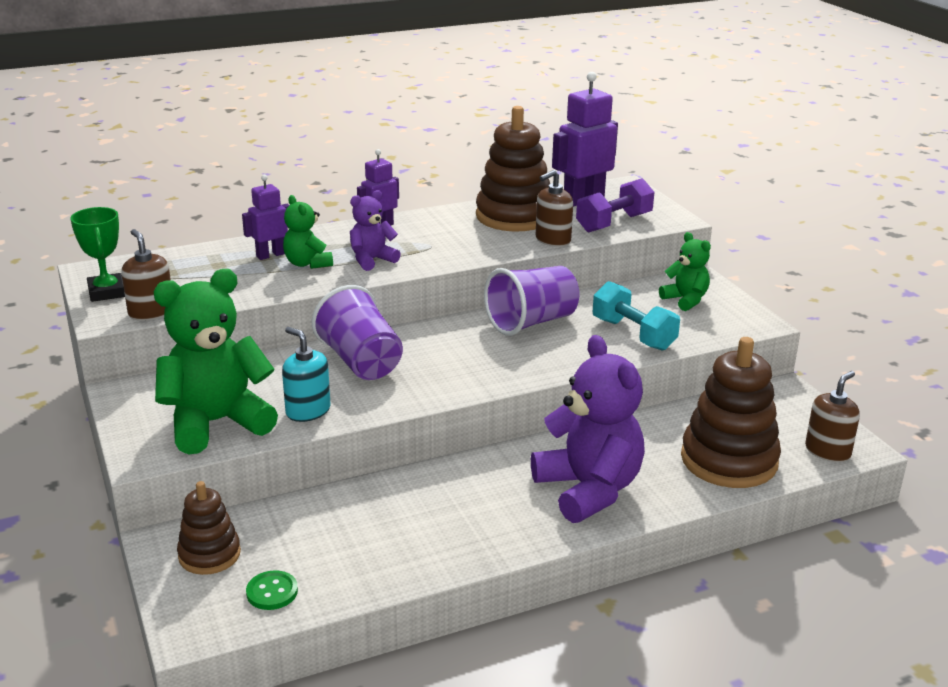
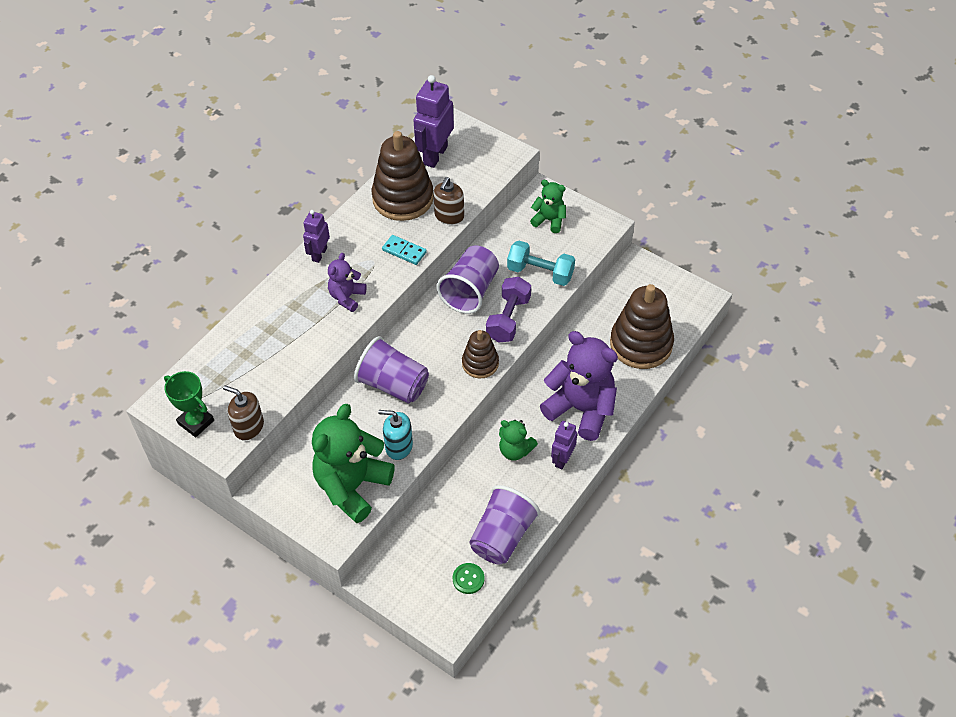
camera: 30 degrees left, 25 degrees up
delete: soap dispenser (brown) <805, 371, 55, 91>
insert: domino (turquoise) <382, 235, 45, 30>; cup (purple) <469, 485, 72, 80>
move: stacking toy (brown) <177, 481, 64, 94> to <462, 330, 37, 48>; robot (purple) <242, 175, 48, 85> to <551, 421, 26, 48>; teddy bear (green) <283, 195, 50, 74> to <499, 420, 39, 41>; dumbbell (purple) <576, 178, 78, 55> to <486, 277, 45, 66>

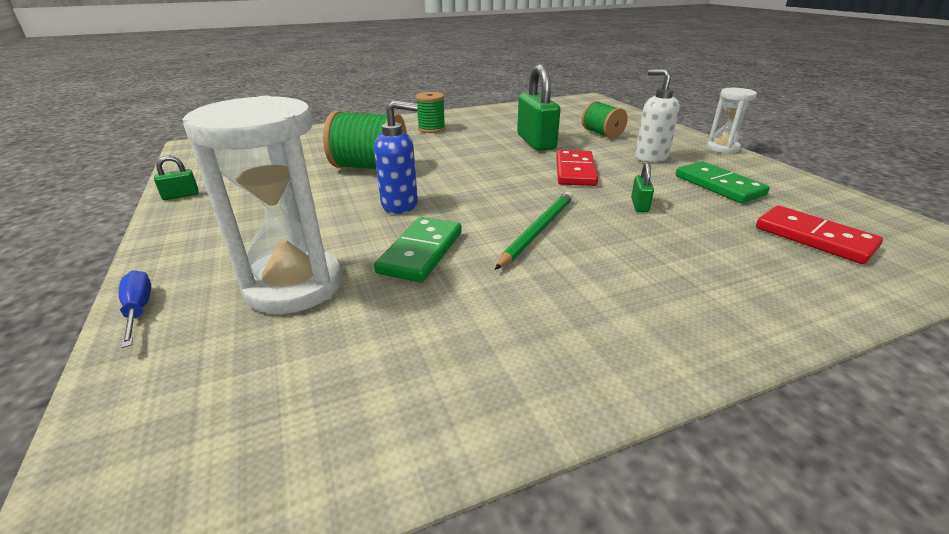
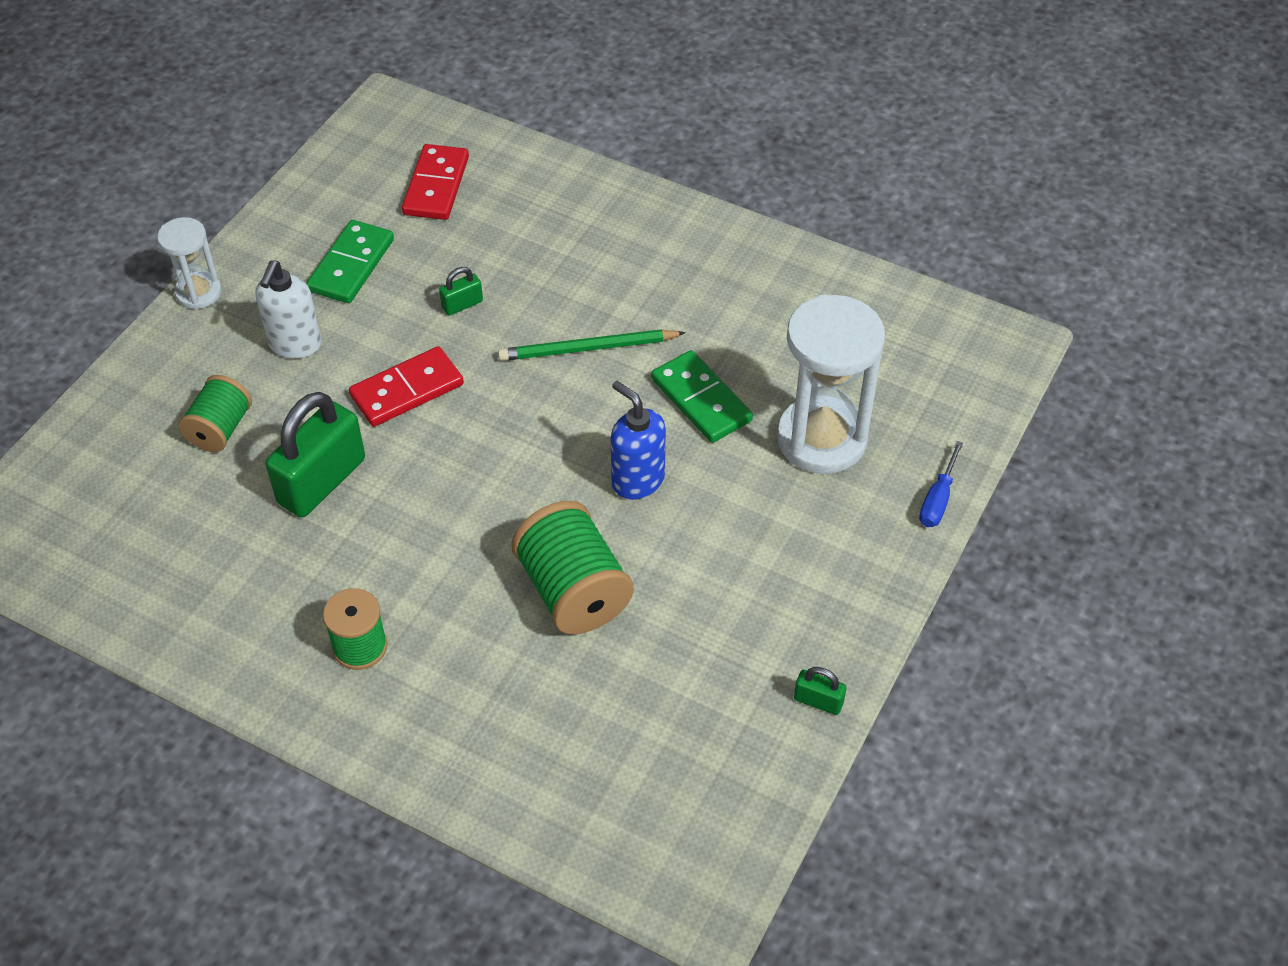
camera: 130 degrees left, 20 degrees up
rotate: domino (green) <374, 217, 88, 65> = <651, 350, 102, 93> 75 degrees clockwise

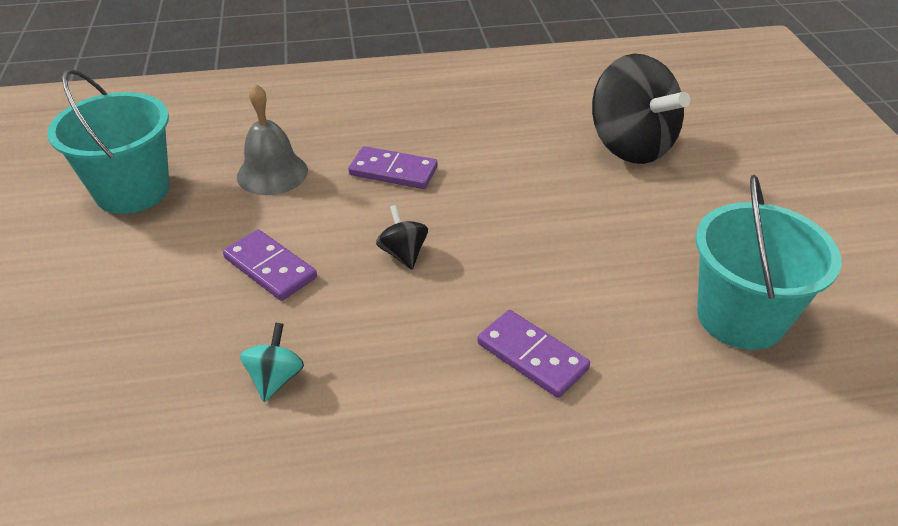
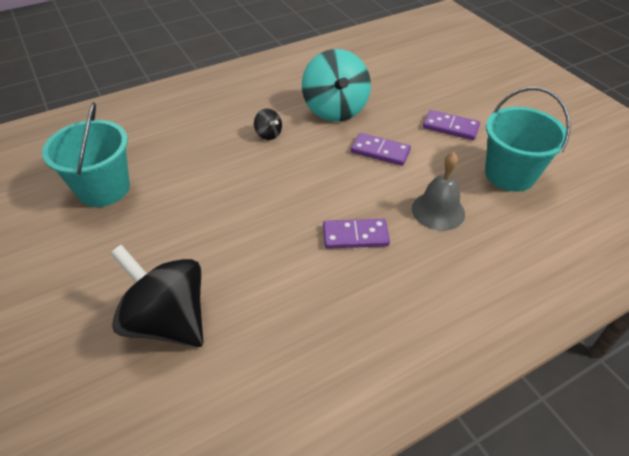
camera: 160 degrees right, 5 degrees up
move: spinning top (black) <376, 205, 52, 64> to <254, 108, 28, 32>; domino (purple) <477, 310, 113, 88> to <423, 110, 57, 30>
resize: spinning top (turquoise) <240, 323, 64, 79> = <302, 49, 69, 72> x2.32

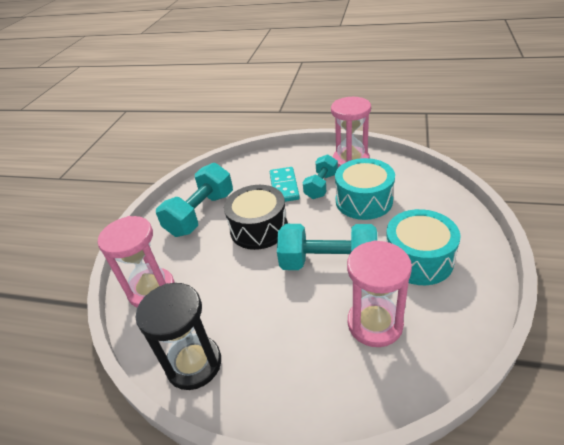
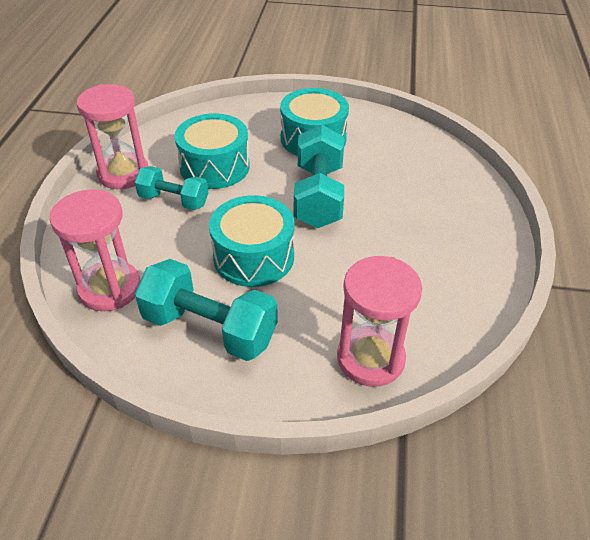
camera: 100 degrees left, 5 degrees up
delete: hourglass (black) <136, 283, 85, 107>; domino (turquoise) <270, 167, 30, 35>
move: hourglass (pink) <347, 240, 65, 107> to <49, 189, 92, 122>
recolor: drum (black) <224, 185, 64, 65> to drum (turquoise) <209, 195, 86, 92>

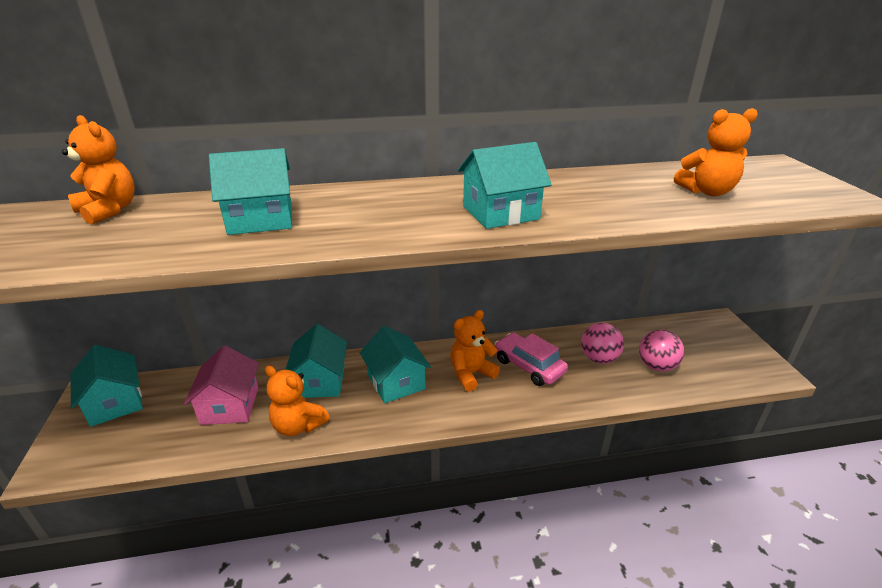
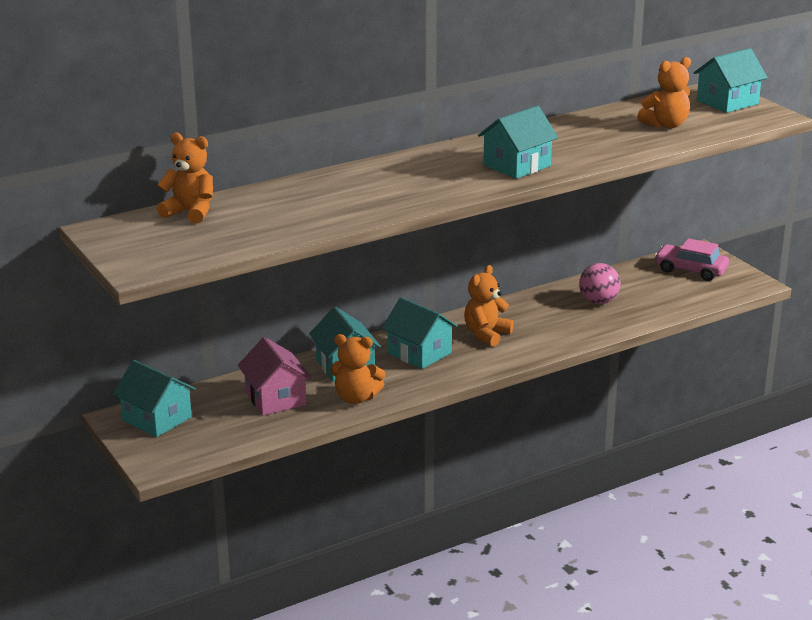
camera: 20 degrees left, 5 degrees down
delete: ball (pink) <639, 330, 45, 42>
move: house (turquoise) <209, 148, 83, 87> to <693, 48, 75, 65>; car (pink) <495, 333, 73, 53> to <655, 238, 74, 43>

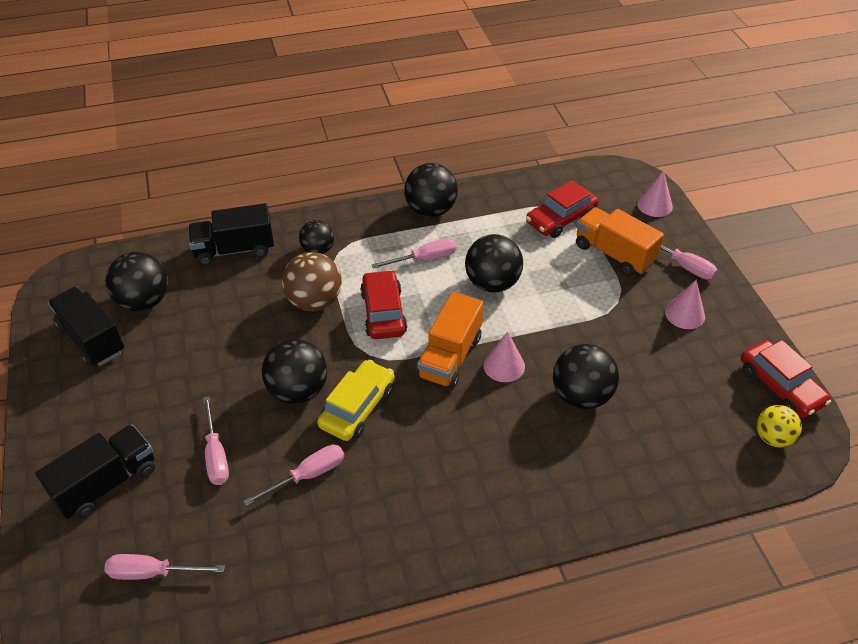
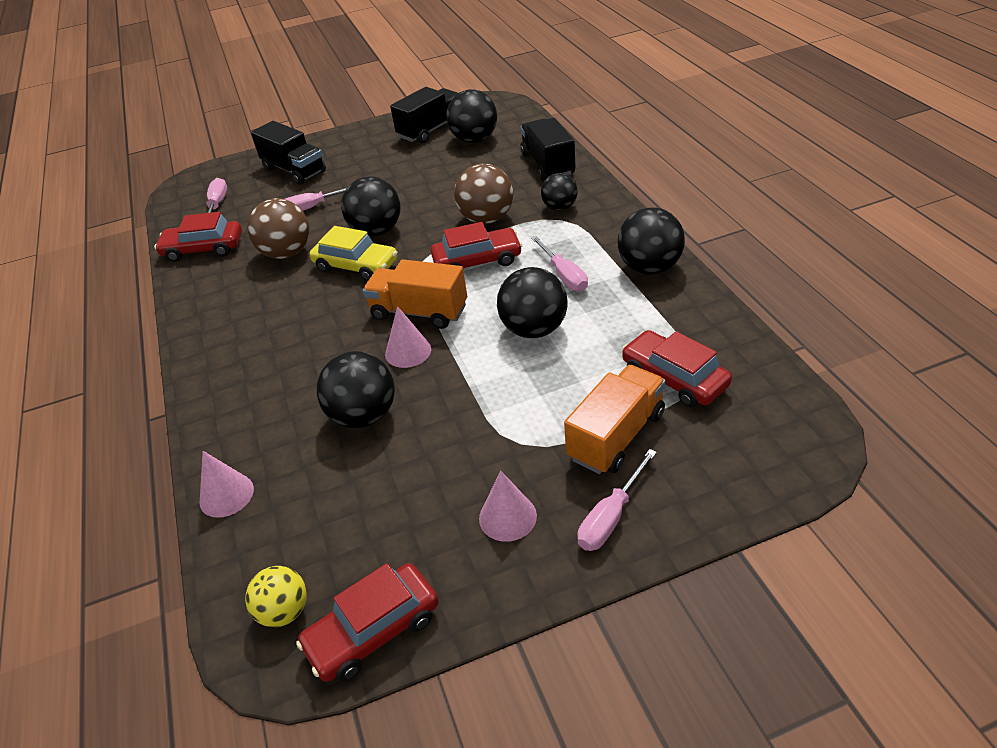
camera: 90 degrees right, 5 degrees down
insert: car (red) <154, 212, 88, 50>
move: cone (pink) <637, 170, 36, 47> to <199, 451, 55, 67>
replace: screwdriver (pink) <243, 445, 101, 61> to ball (brown) <247, 198, 62, 61>

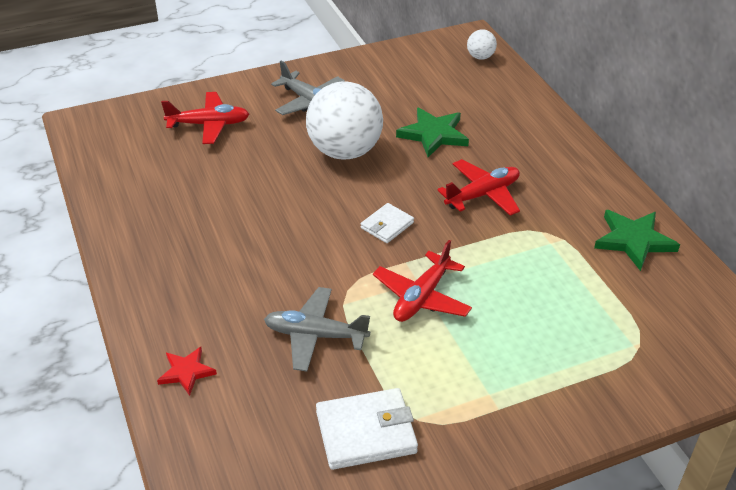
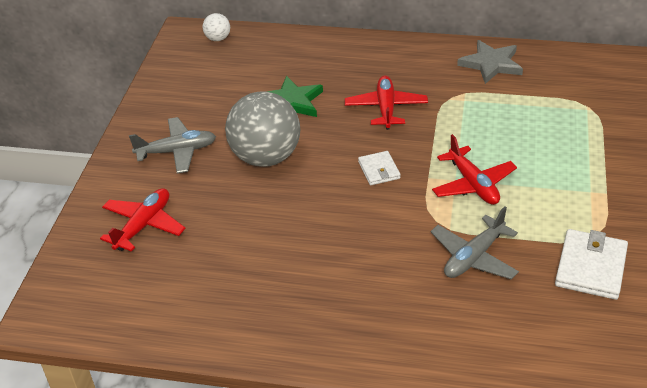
camera: 55 degrees left, 0 degrees up
delete: star (red) <157, 347, 60, 49>
recolor: ball (white) <306, 81, 77, 78> to ball (grey) <225, 91, 75, 76>; star (green) <594, 210, 86, 61> to star (grey) <457, 40, 66, 44>

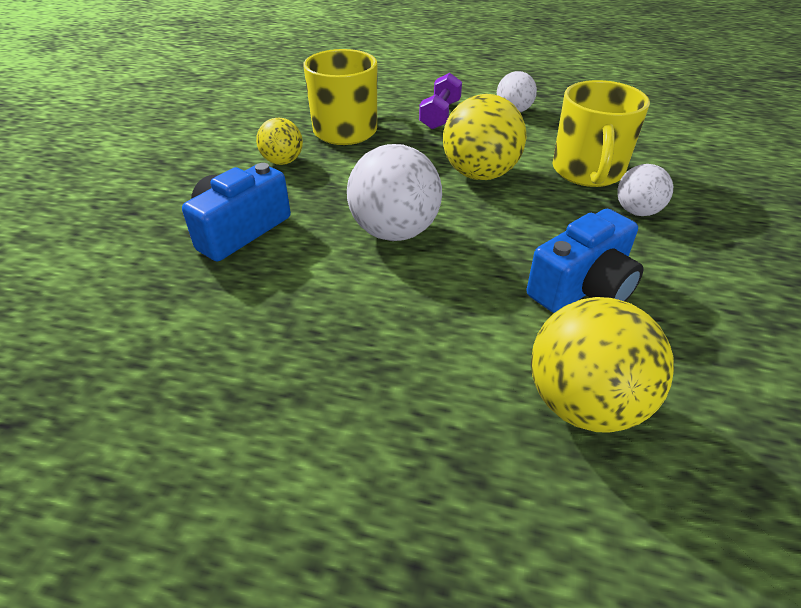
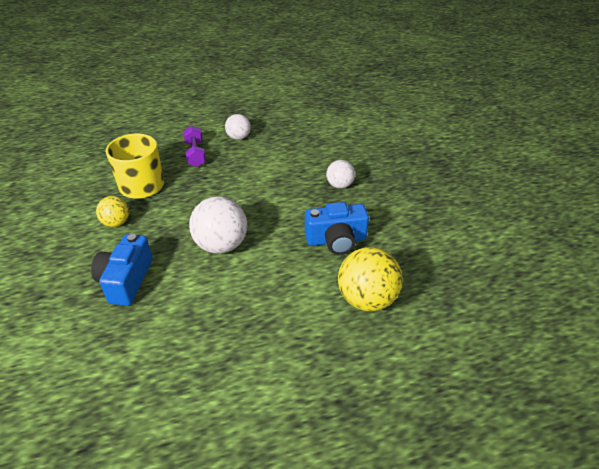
camera: 30 degrees left, 0 degrees up
delete: ball (yellow) <443, 94, 83, 86>; mug (yellow) <552, 80, 98, 107>
rotate: camera (blue) <527, 209, 117, 104> = <305, 202, 64, 53> 60 degrees clockwise

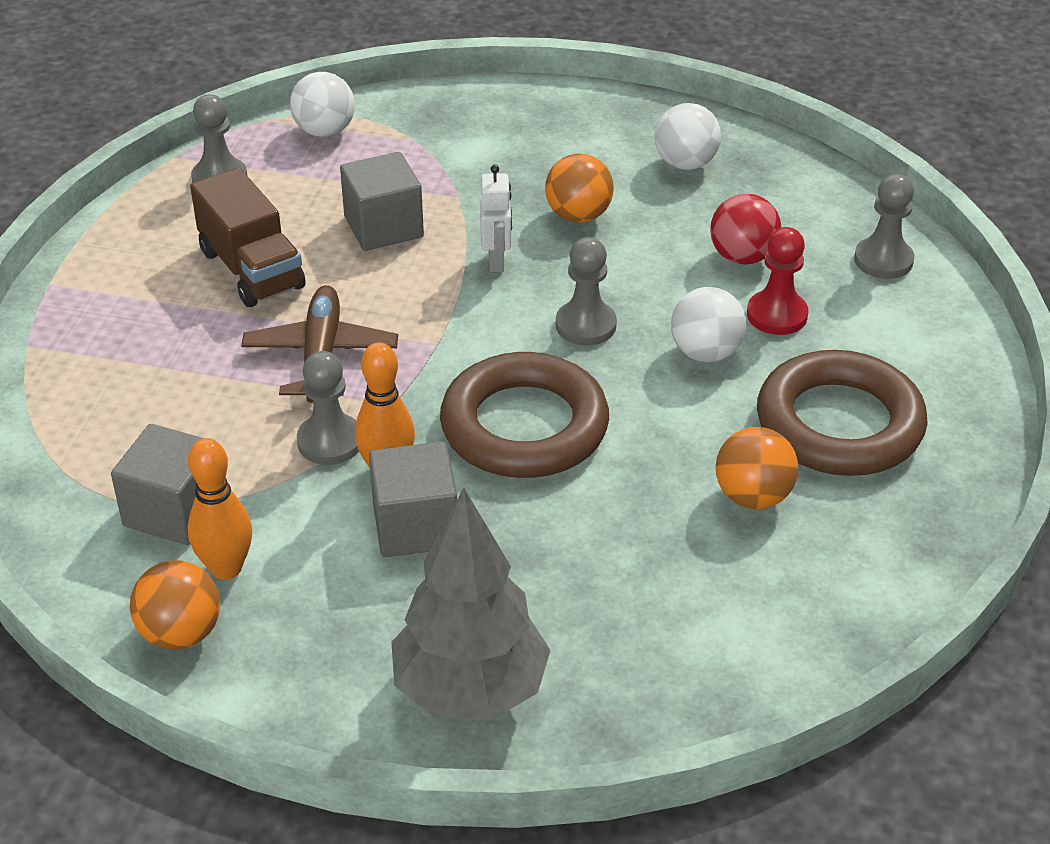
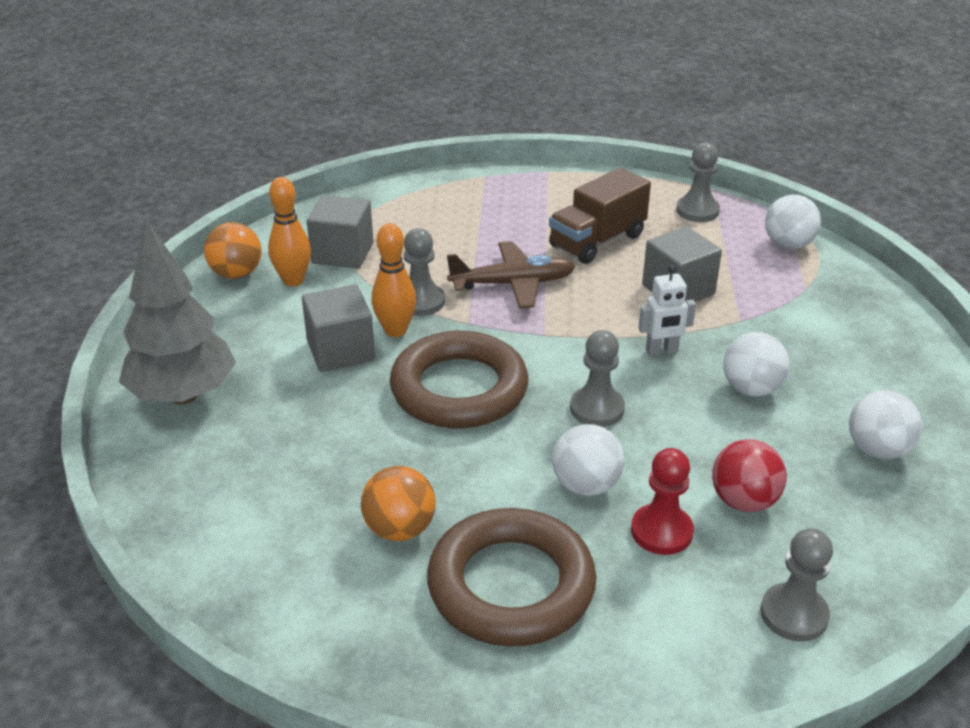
camera: 80 degrees right, 5 degrees down
recolor: ball (orange) <545, 153, 69, 70> to ball (white) <723, 332, 67, 65>

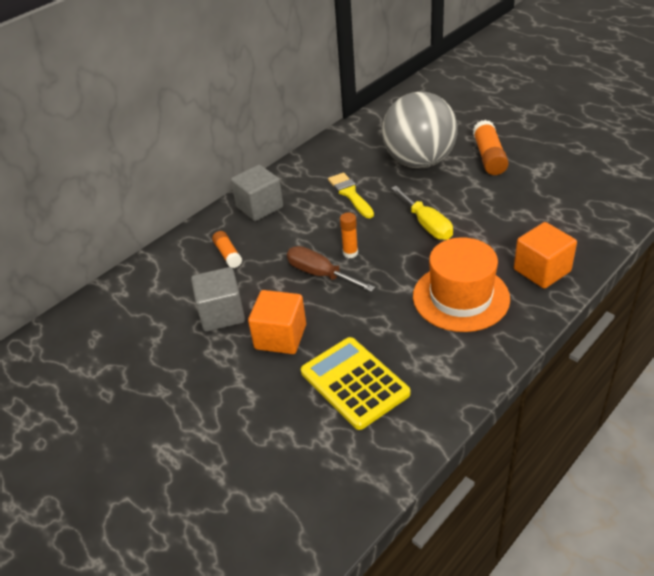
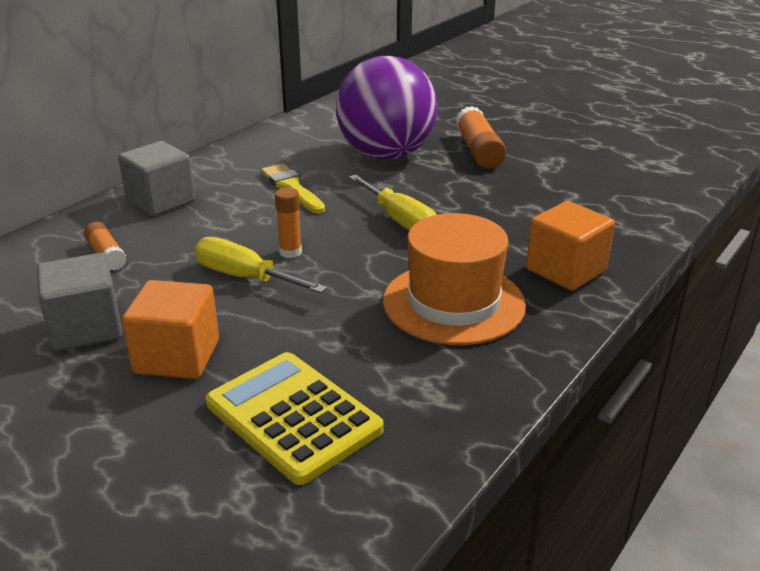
camera: 10 degrees left, 10 degrees down
recolor: screwdriver (brown) <287, 246, 88, 46> to screwdriver (yellow) <195, 237, 132, 56>; ball (grey) <382, 92, 76, 76> to ball (purple) <336, 56, 102, 104>

